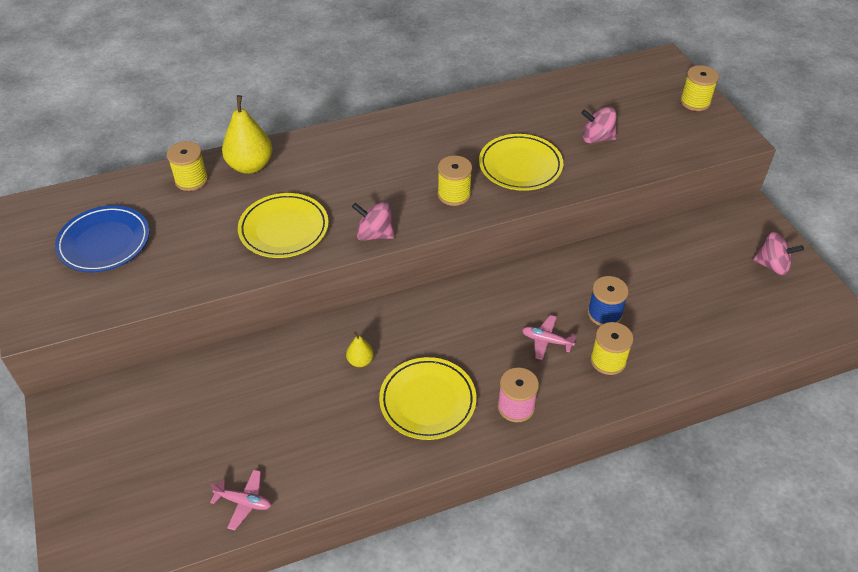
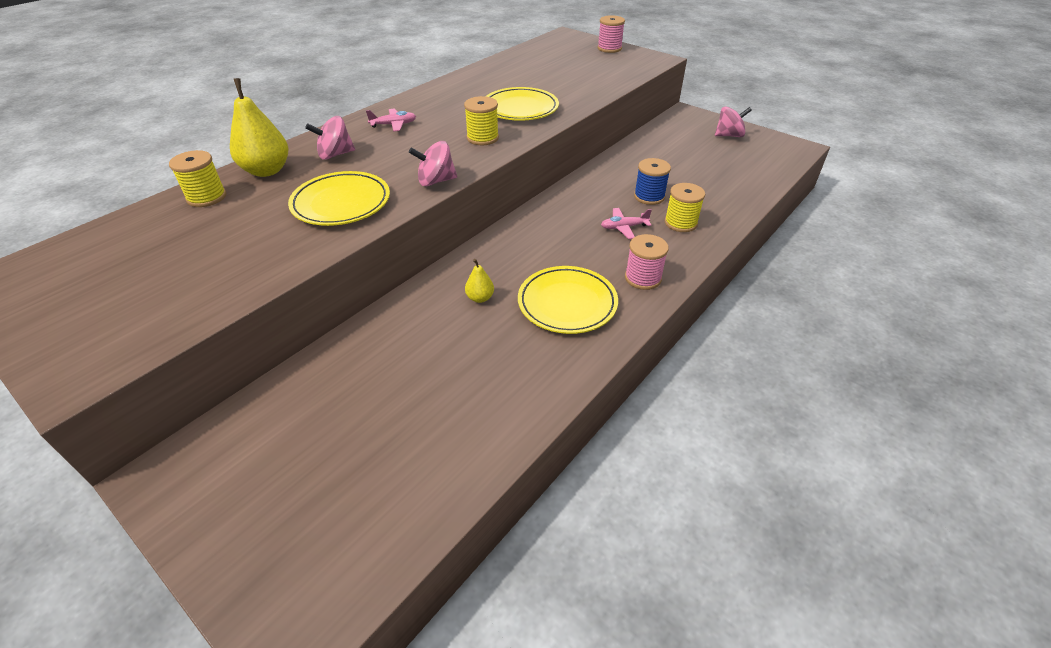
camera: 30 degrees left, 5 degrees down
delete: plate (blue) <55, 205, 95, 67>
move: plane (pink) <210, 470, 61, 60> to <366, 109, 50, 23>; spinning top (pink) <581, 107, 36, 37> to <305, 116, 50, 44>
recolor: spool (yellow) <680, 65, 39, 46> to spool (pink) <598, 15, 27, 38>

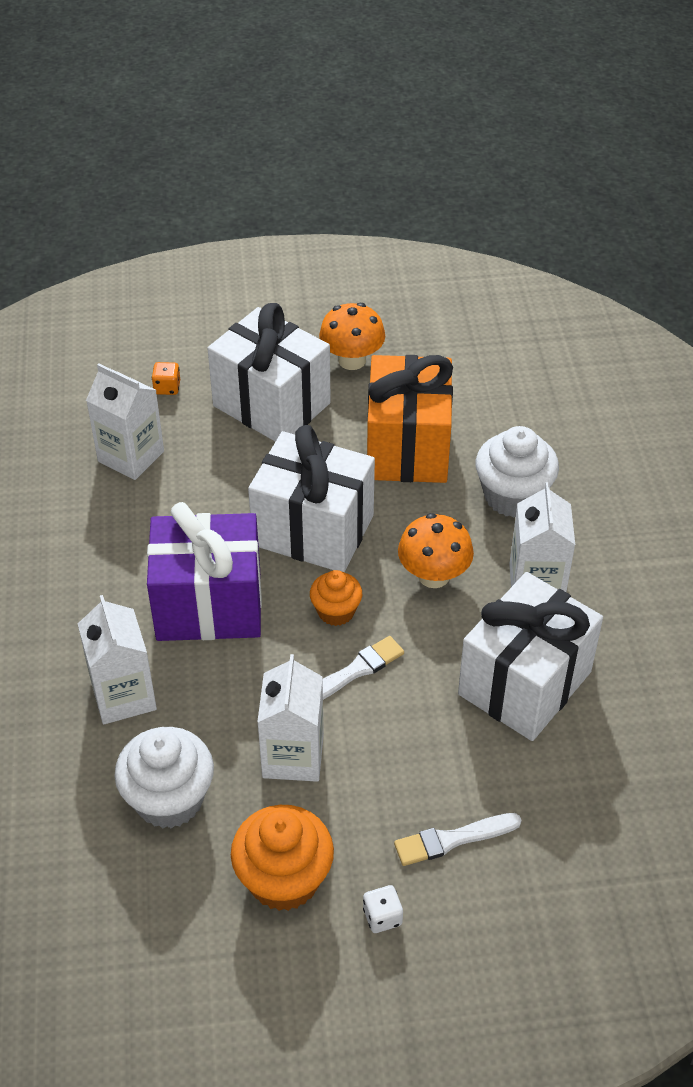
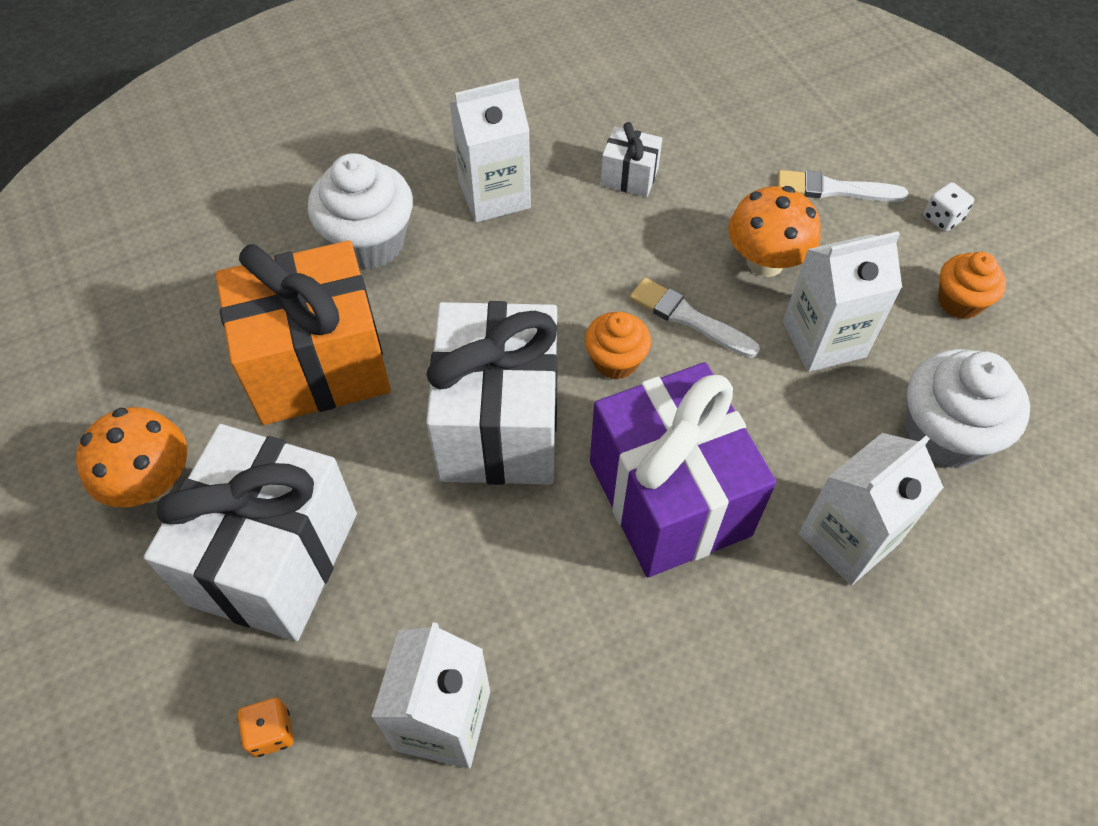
camera: 110 degrees left, 10 degrees up
move: mushroom (orange) <398, 513, 76, 75> to <728, 186, 93, 91>
rotate: brush (white) <394, 813, 127, 53> = <778, 170, 130, 32> 135 degrees clockwise
resize: cupcake (orange) <231, 805, 103, 106> = <938, 252, 68, 67> x0.60; gift (white) <458, 572, 145, 169> = <600, 122, 62, 75> x0.43

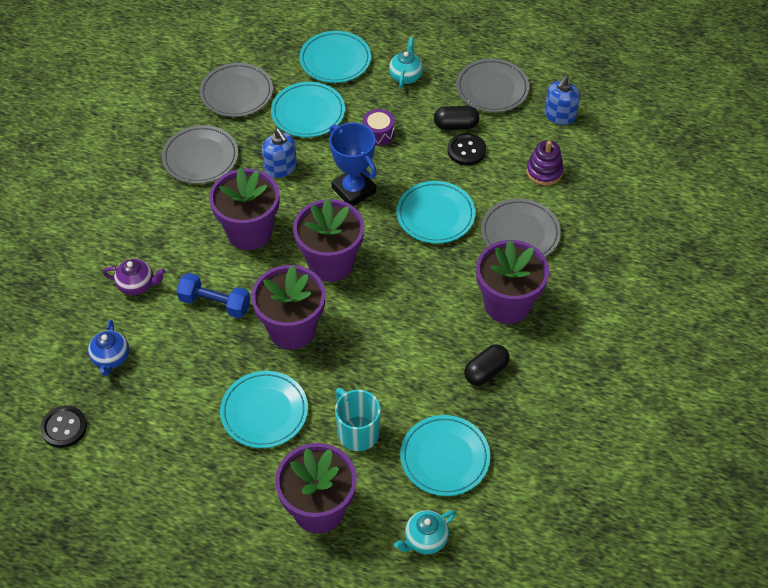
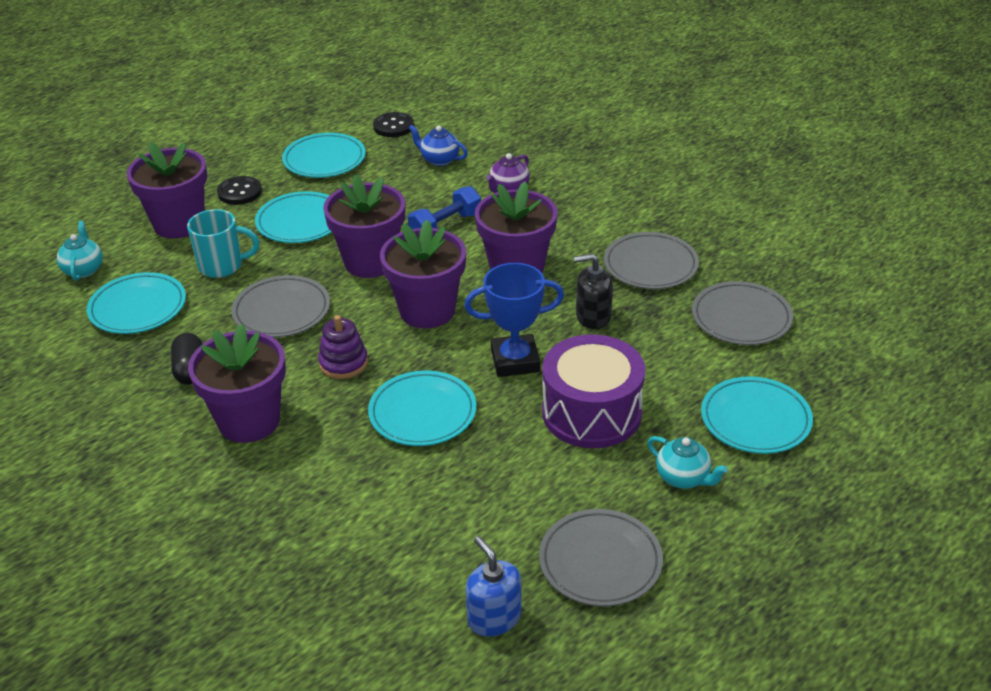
camera: 120 degrees right, 15 degrees down
delete: capsule (black) <434, 106, 45, 24>
move: plate (turquoise) <271, 82, 74, 55> to <282, 133, 84, 45>; button (black) <448, 133, 38, 33> to <217, 176, 45, 29>; plate (grey) <481, 198, 80, 59> to <231, 275, 99, 62>; stacking toy (purple) <527, 140, 37, 45> to <318, 315, 50, 64>
recolor: soap dispenser (blue) <262, 128, 35, 50> to soap dispenser (black) <574, 254, 39, 75>
resize: drum (purple) <363, 109, 32, 37> = <542, 334, 103, 114> x2.18

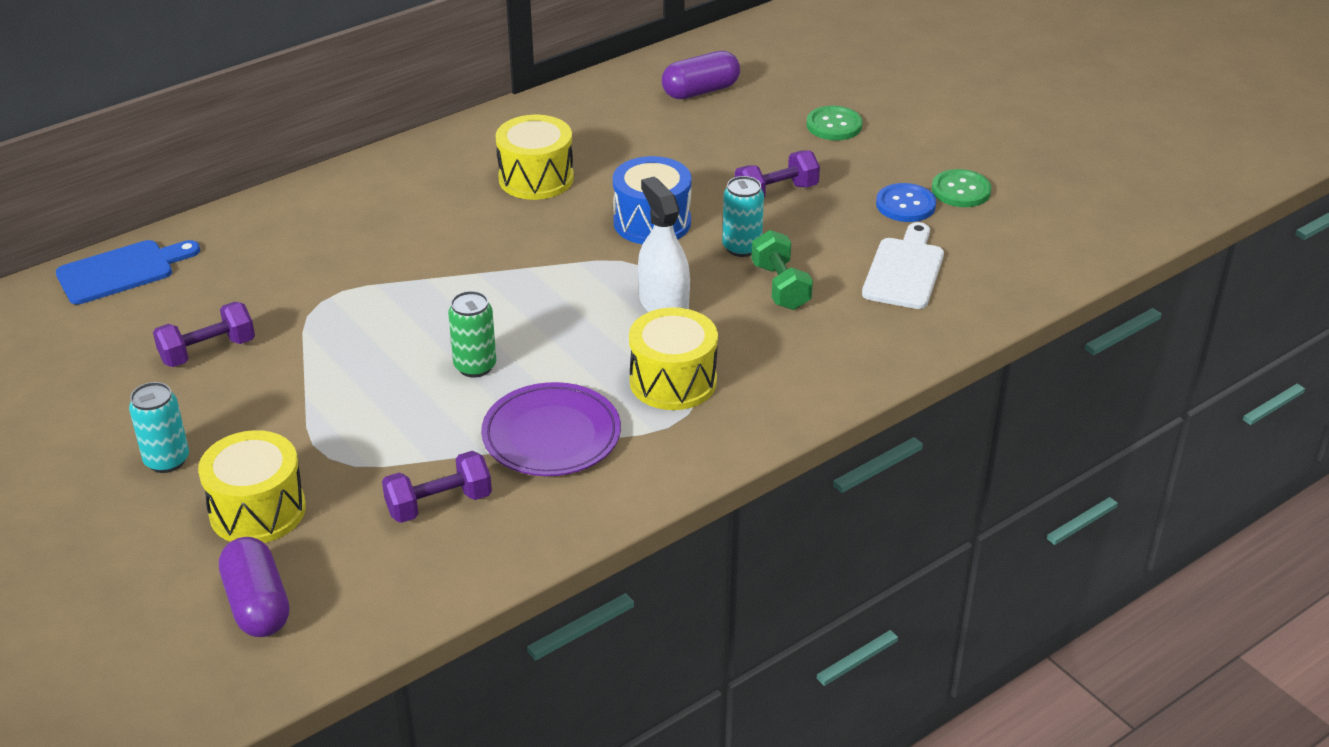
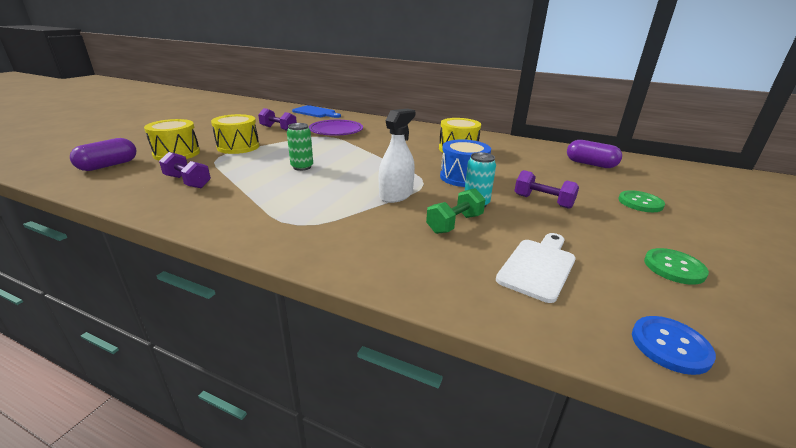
camera: 60 degrees right, 10 degrees down
delete: can (turquoise) <129, 382, 60, 91>
move: plate (purple) <481, 382, 140, 94> to <309, 120, 54, 16>; drum (yellow) <629, 307, 89, 103> to <211, 114, 48, 40>; button (blue) <876, 183, 60, 39> to <632, 316, 84, 59>
rotate: cutting board (white) <862, 222, 82, 87> = <496, 233, 80, 70> 45 degrees counterclockwise

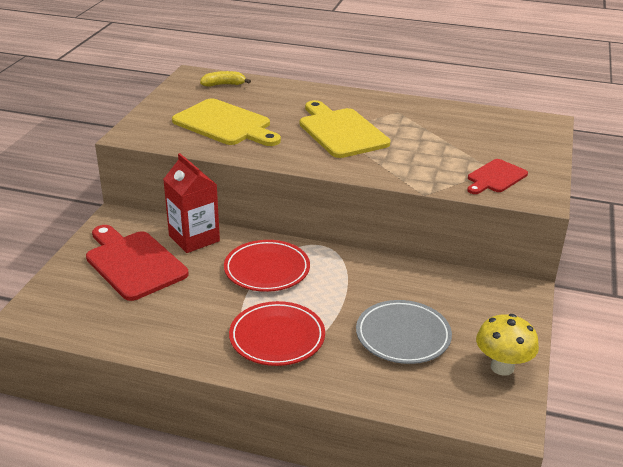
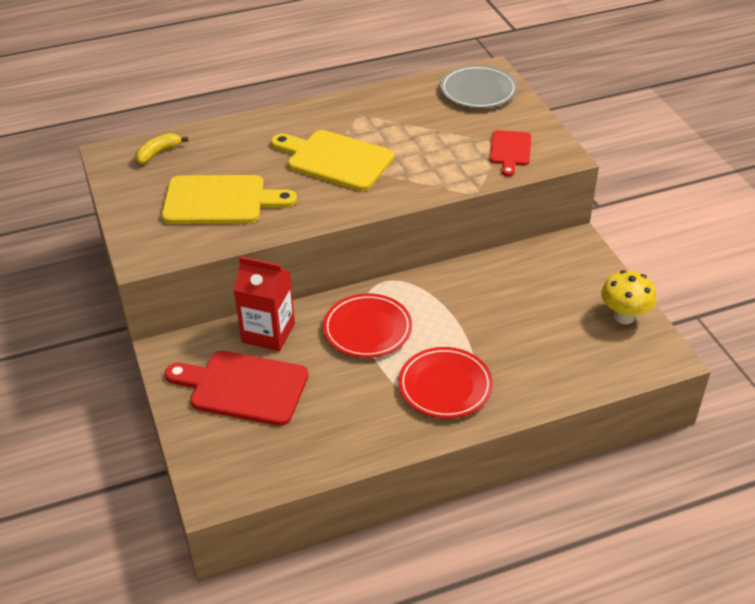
camera: 35 degrees left, 10 degrees up
move: plate (grey) <356, 300, 96, 64> to <440, 65, 77, 43>

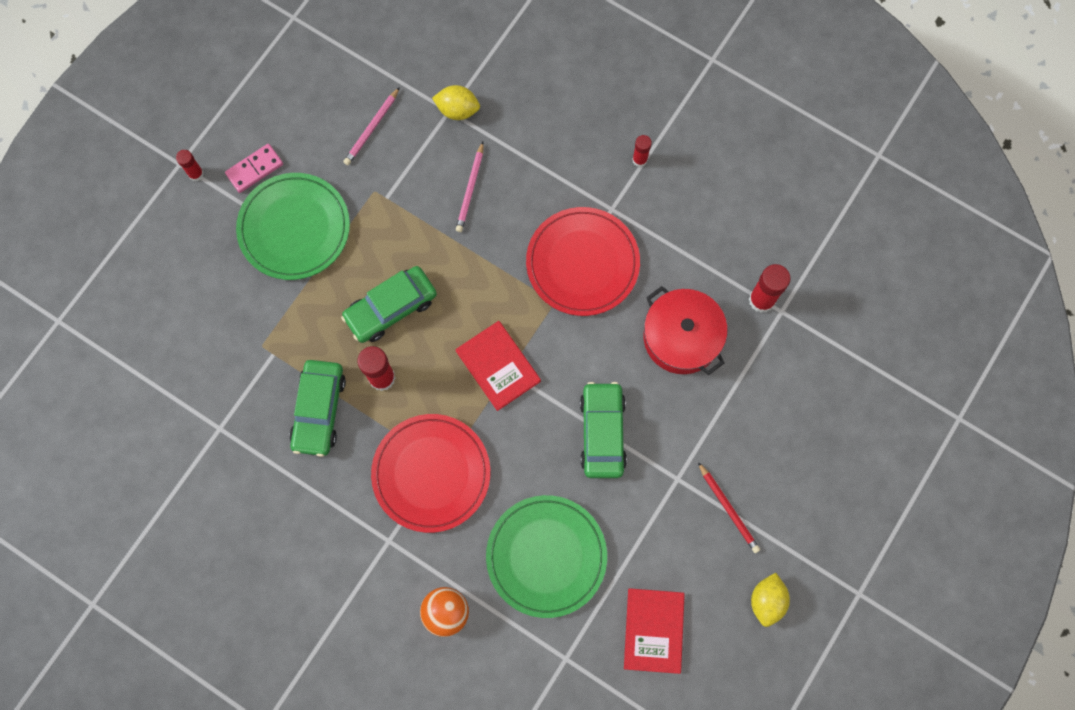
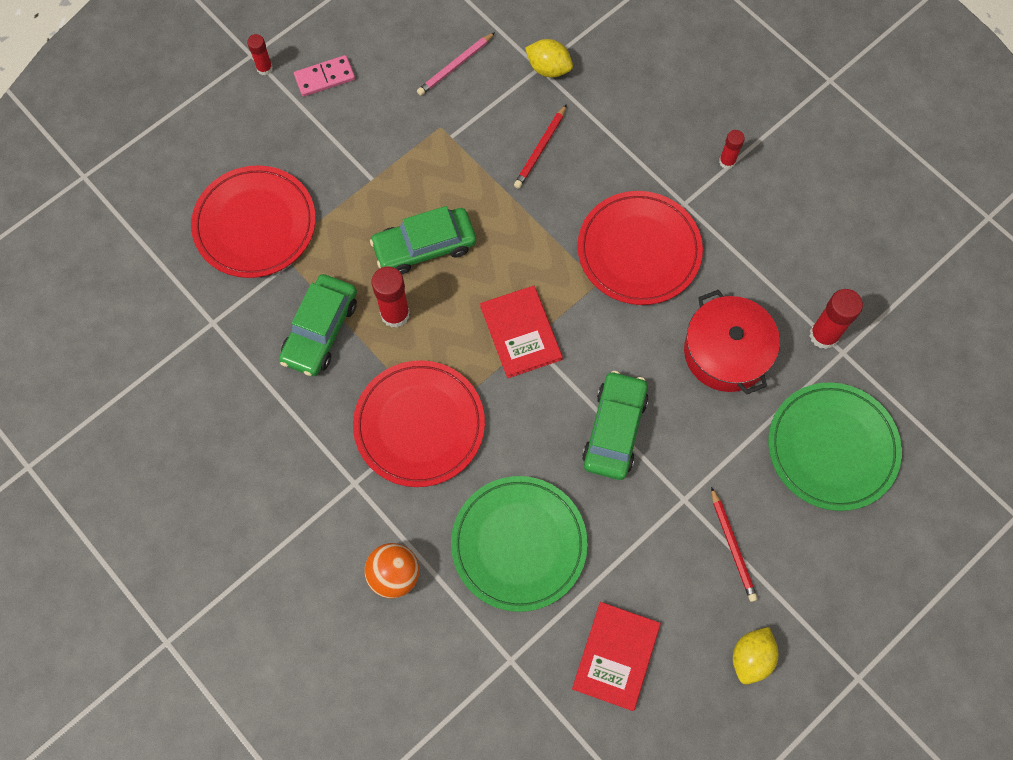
camera: 15 degrees right, 5 degrees down
insert: plate (red) <191, 165, 125, 113>
move: plate (green) <236, 173, 114, 107> to <768, 382, 134, 129>
recolor: pencil (pink) <456, 142, 28, 90> to pencil (red) <514, 104, 53, 85>

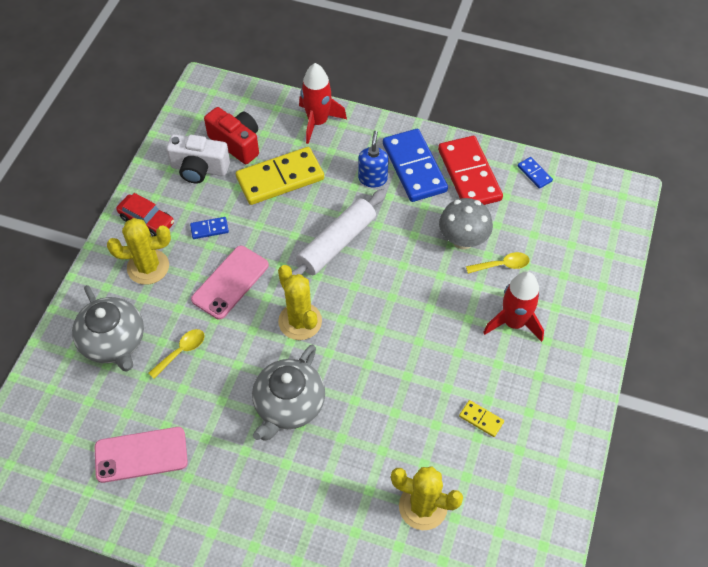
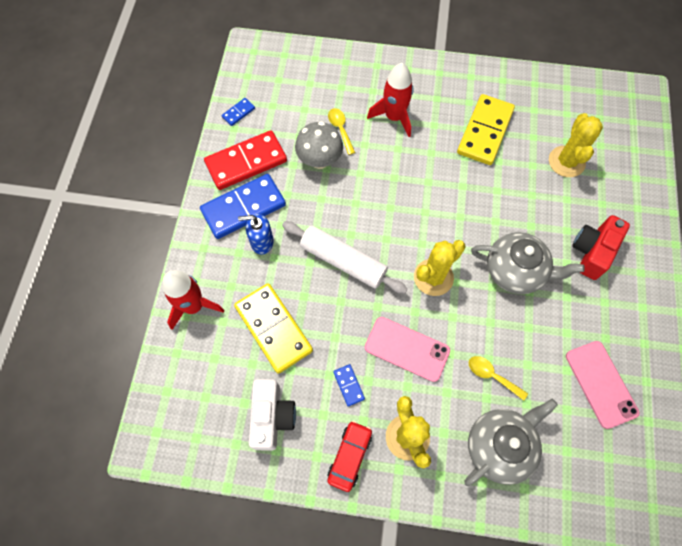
camera: 100 degrees left, 10 degrees up
move: camera (red) <204, 107, 55, 57> to <572, 215, 58, 65>
resize: domino (yellow) <459, 400, 45, 37> = <457, 94, 58, 71> x2.30

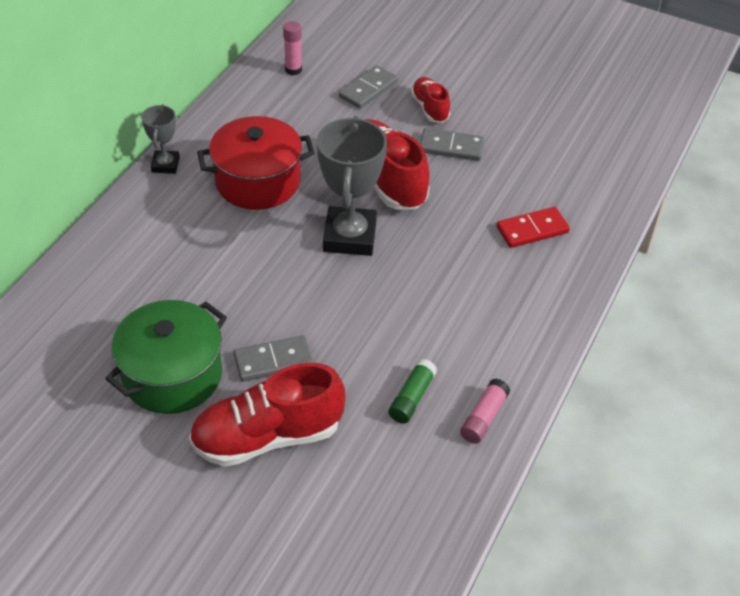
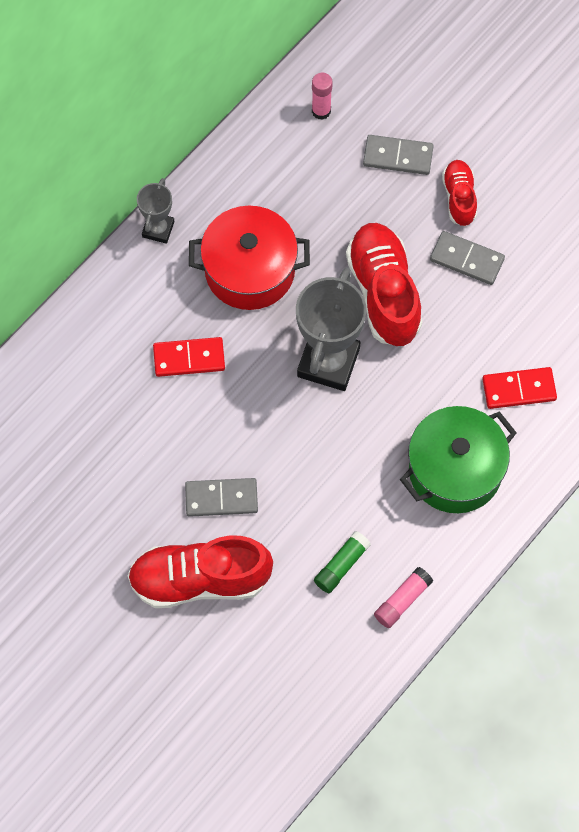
camera: 15 degrees right, 20 degrees up
insert: domino (red) <153, 337, 72, 40>
move: pot (green) <105, 300, 122, 114> to <400, 406, 117, 107>
rotate: domino (grey) <339, 65, 59, 44> = <363, 135, 71, 40> 45 degrees clockwise

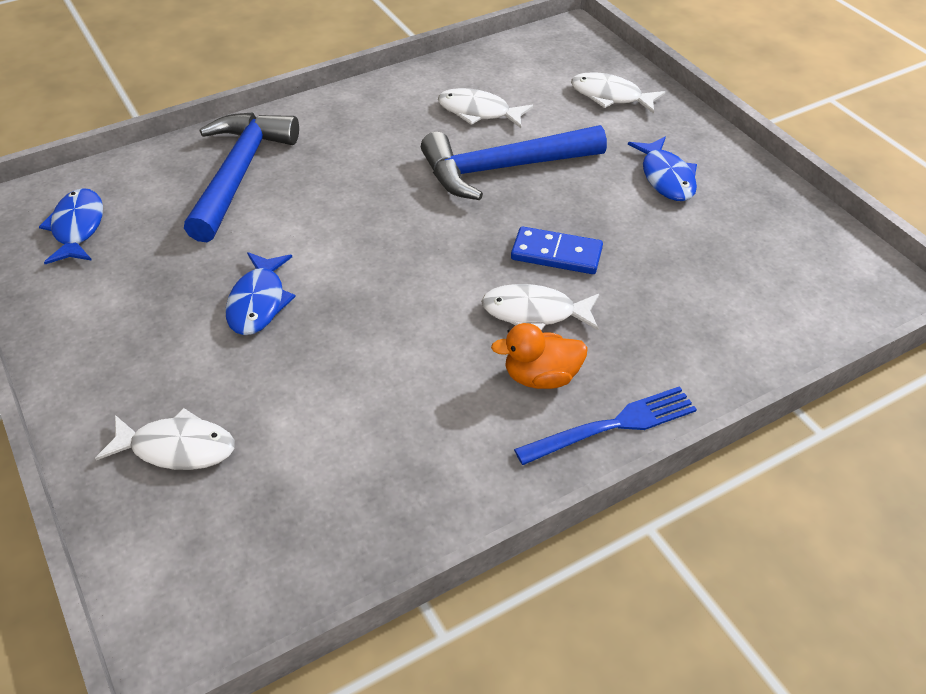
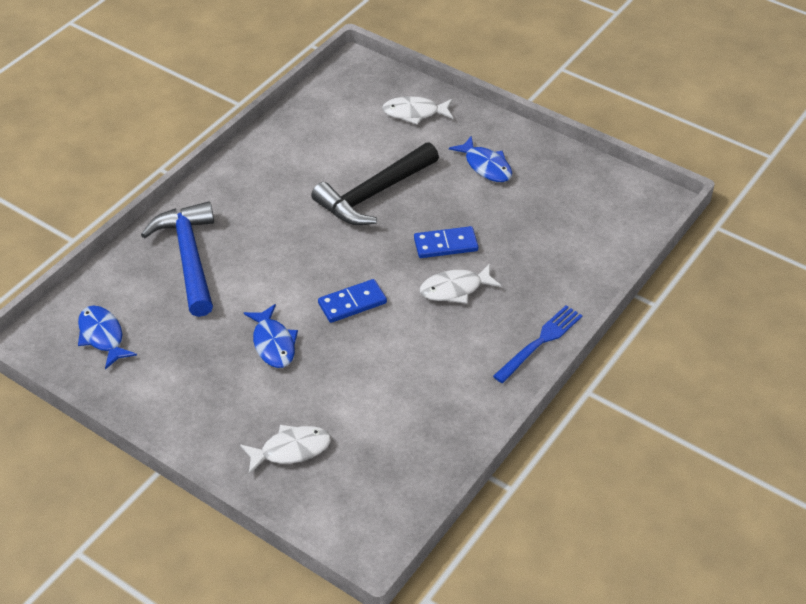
camera: 25 degrees left, 0 degrees up
delete: fish (white) <438, 88, 95, 40>; duck (orange) <491, 323, 97, 66>
insert: domino (blue) <318, 279, 69, 44>
recolor: hammer (blue) <421, 125, 186, 75> to hammer (black) <311, 142, 128, 83>

